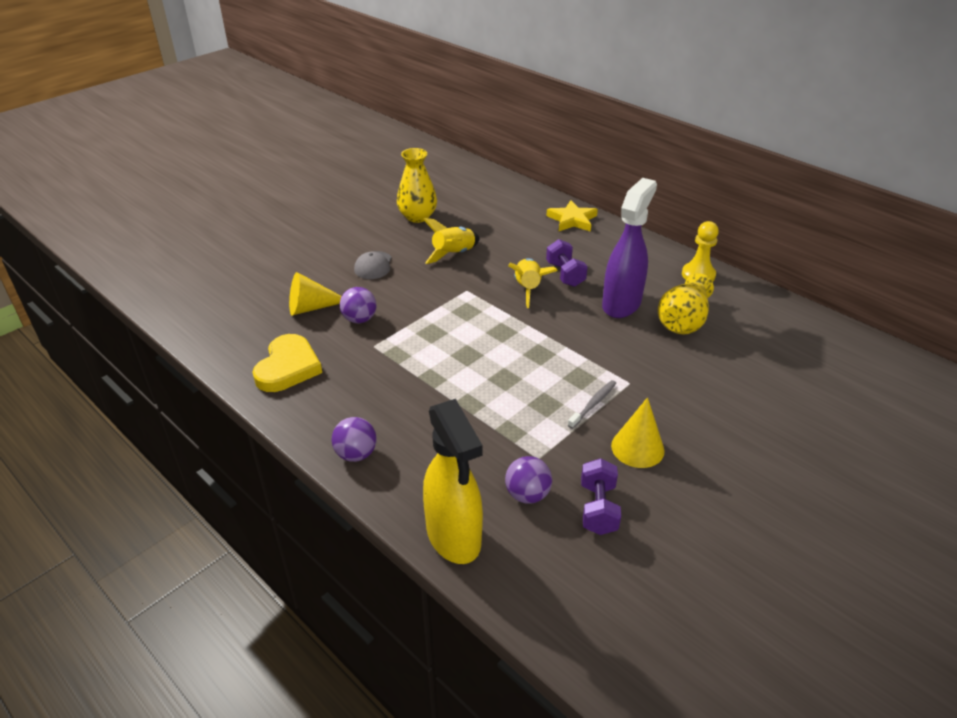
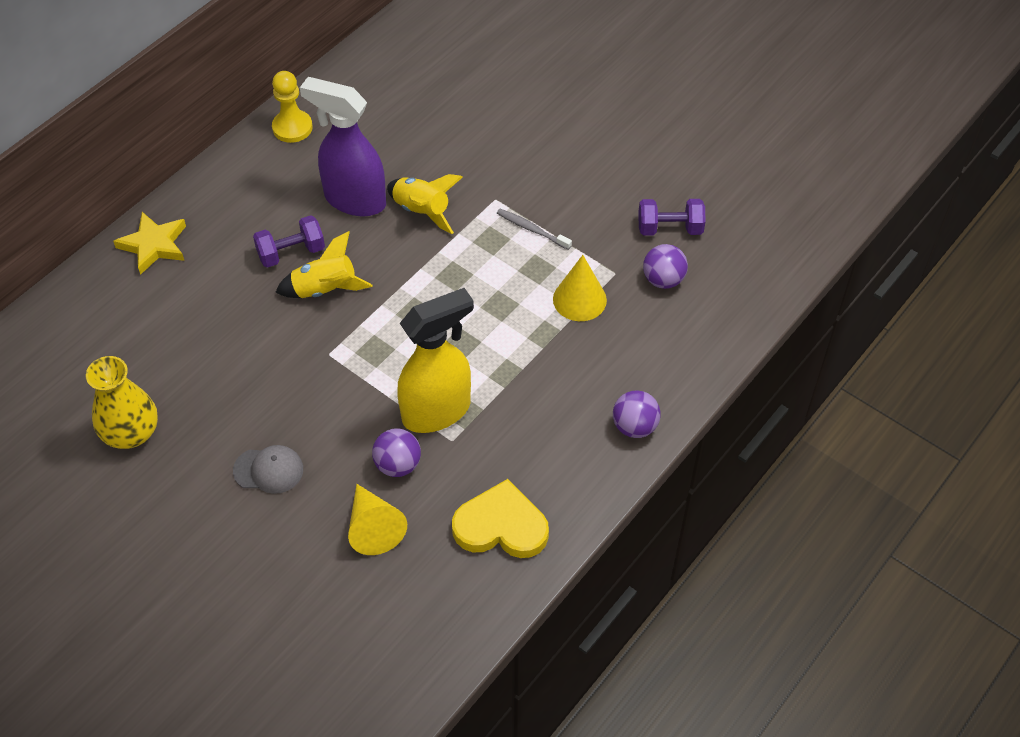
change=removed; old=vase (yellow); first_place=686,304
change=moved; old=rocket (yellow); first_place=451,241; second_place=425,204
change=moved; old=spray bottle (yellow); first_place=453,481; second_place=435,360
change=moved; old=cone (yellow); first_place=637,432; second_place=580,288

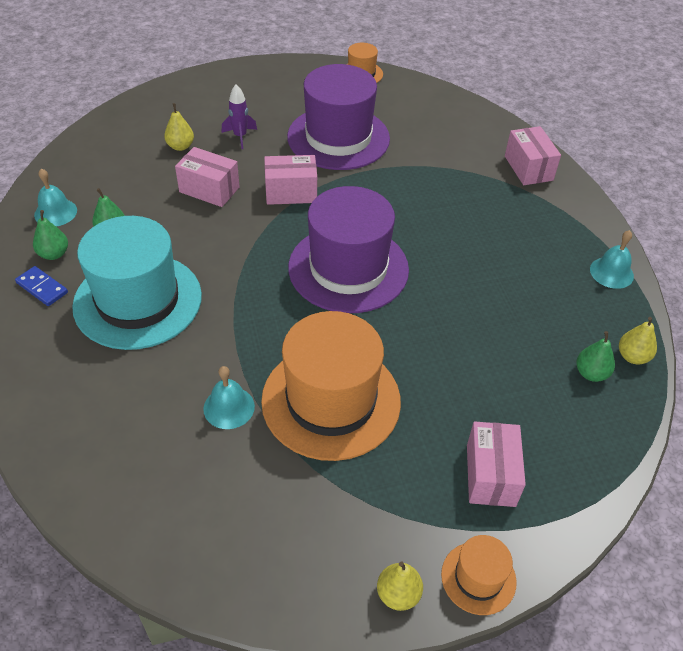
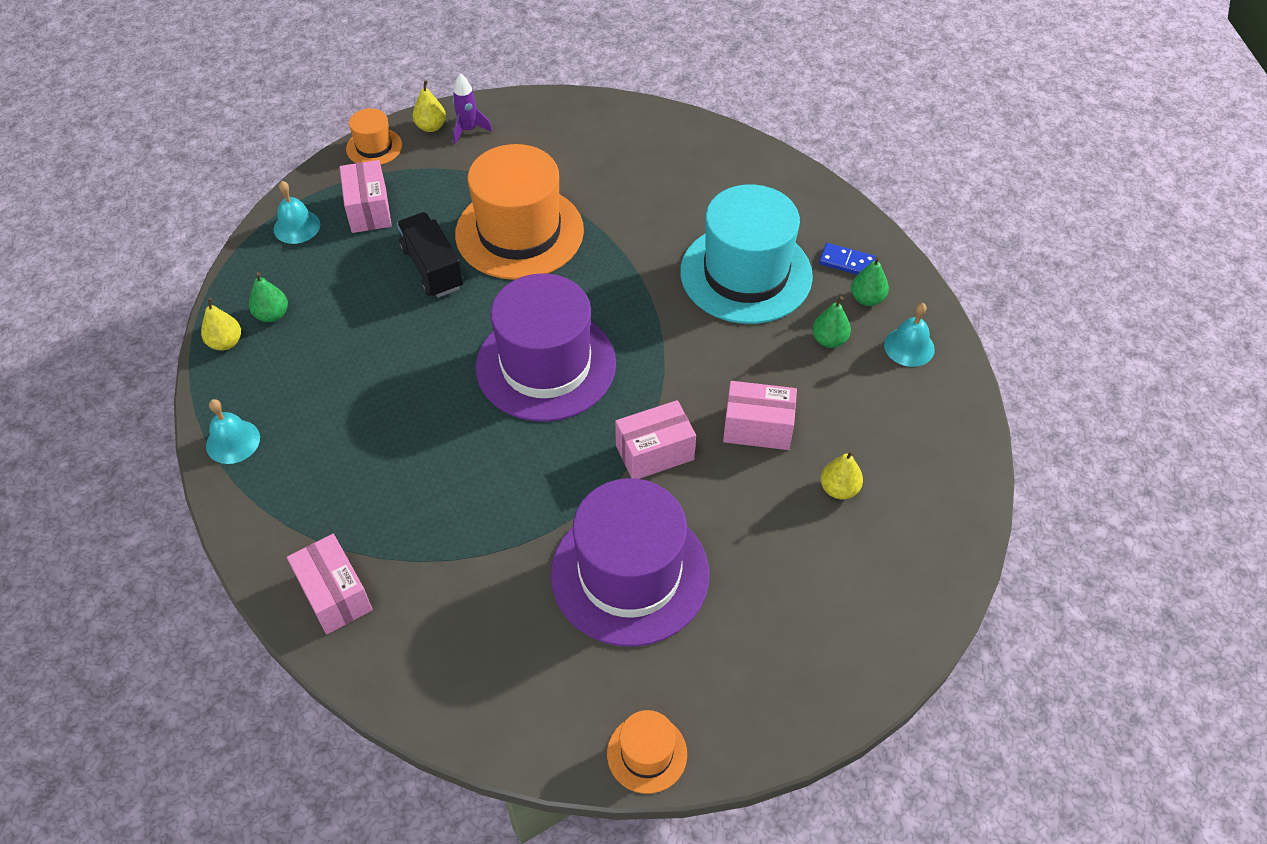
change=added; new=truck (black); second_place=430,254
change=moved; old=bell (turquoise); first_place=229,397; second_place=296,212
change=moved; old=rocket (purple); first_place=239,116; second_place=472,108

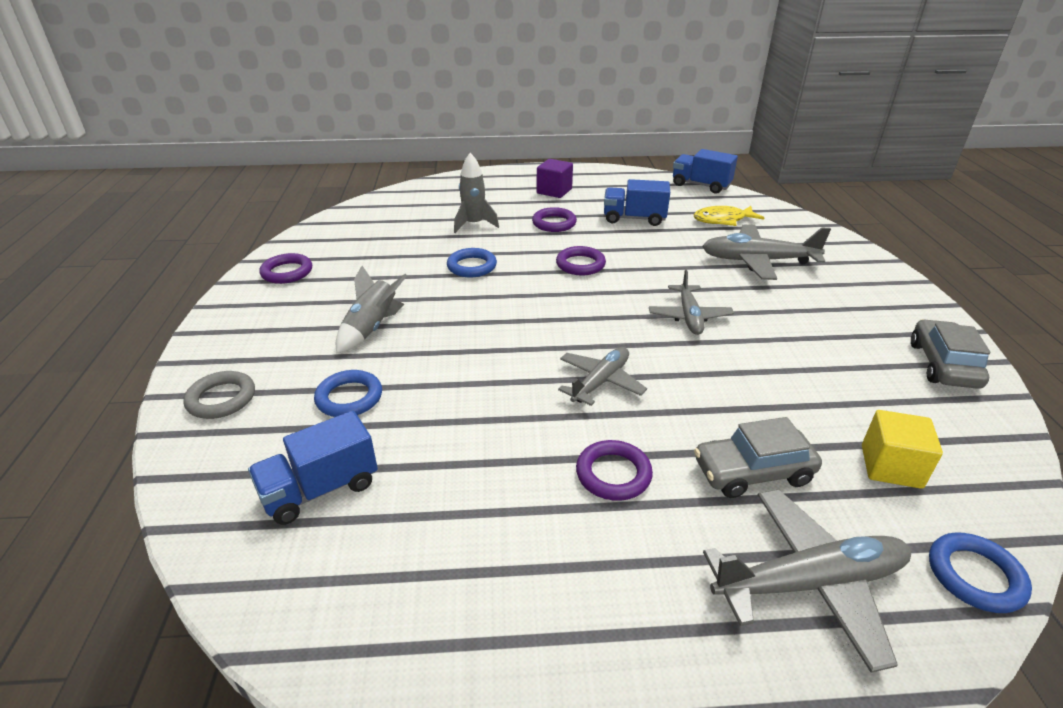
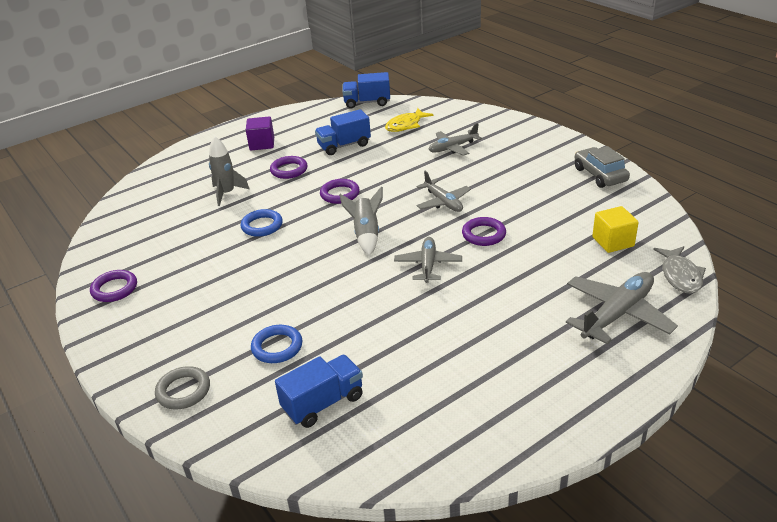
change=removed; old=car (grey); first_place=758,457
change=moved; old=rocket (grey); first_place=371,309; second_place=361,221
change=moved; old=ring (purple); first_place=614,470; second_place=484,231
change=replaced; old=ring (blue); new=fish (grey); first_place=980,572; second_place=679,269
change=turned; old=truck (blue); first_place=313,468; second_place=319,391; degrees=-150
change=resized; old=plane (grey); first_place=766,252; second_place=455,139; factor=0.65

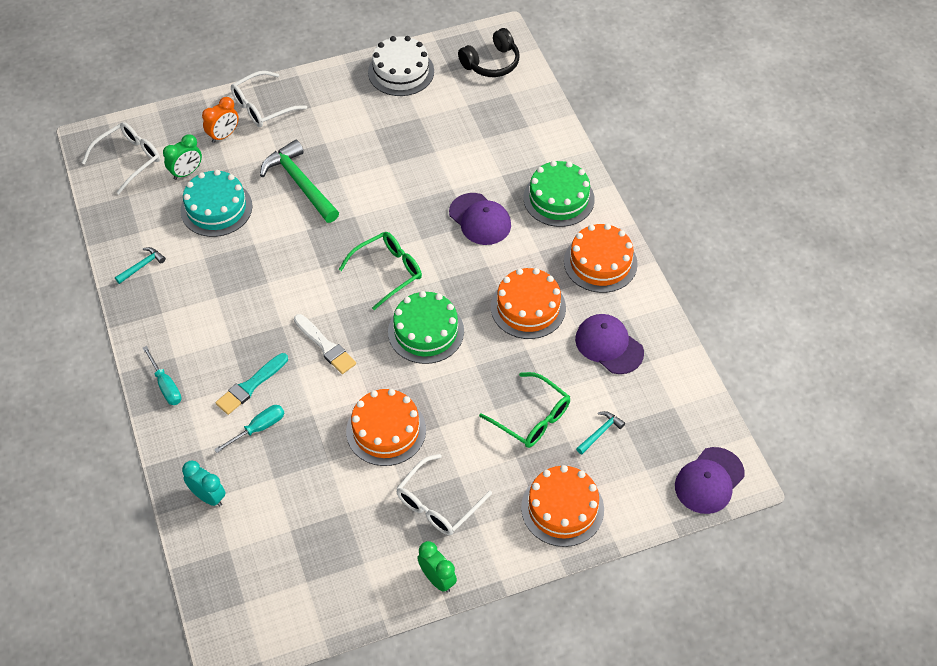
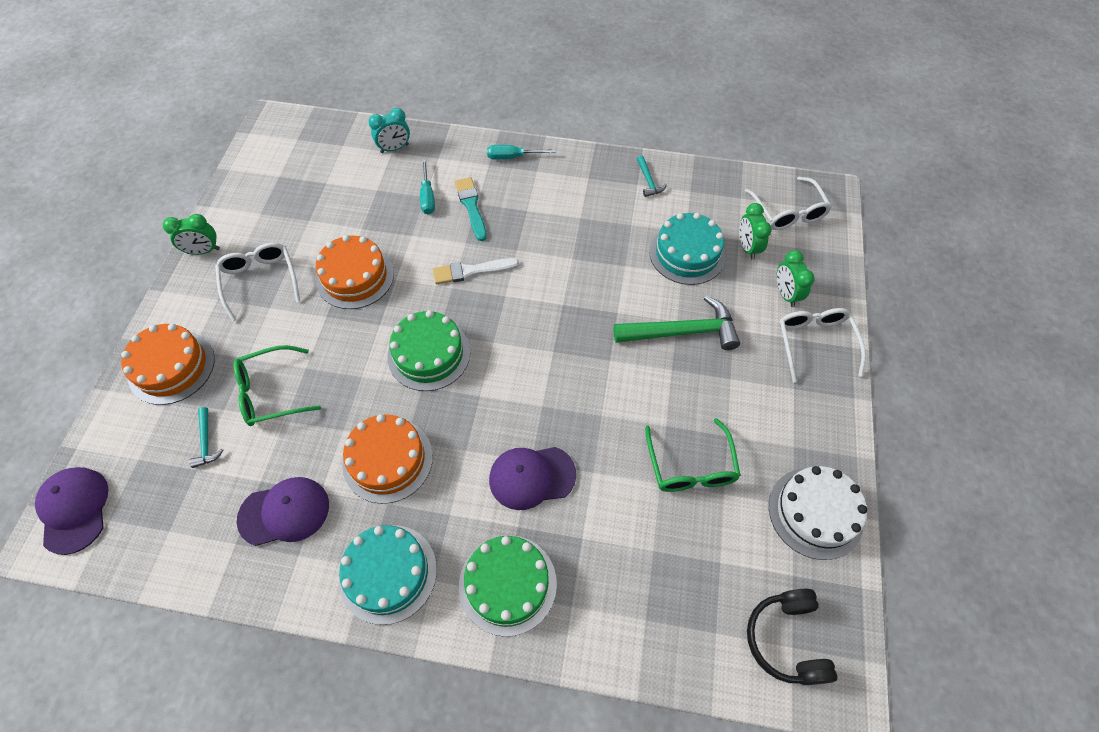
change=moved; old=glasses (green); first_place=380,271; second_place=693,455
change=recoloured; old=clock (orange); new=clock (green); first_place=220,120; second_place=796,278
change=recoloured; old=cake (orange); new=cake (turquoise); first_place=601,258; second_place=388,575

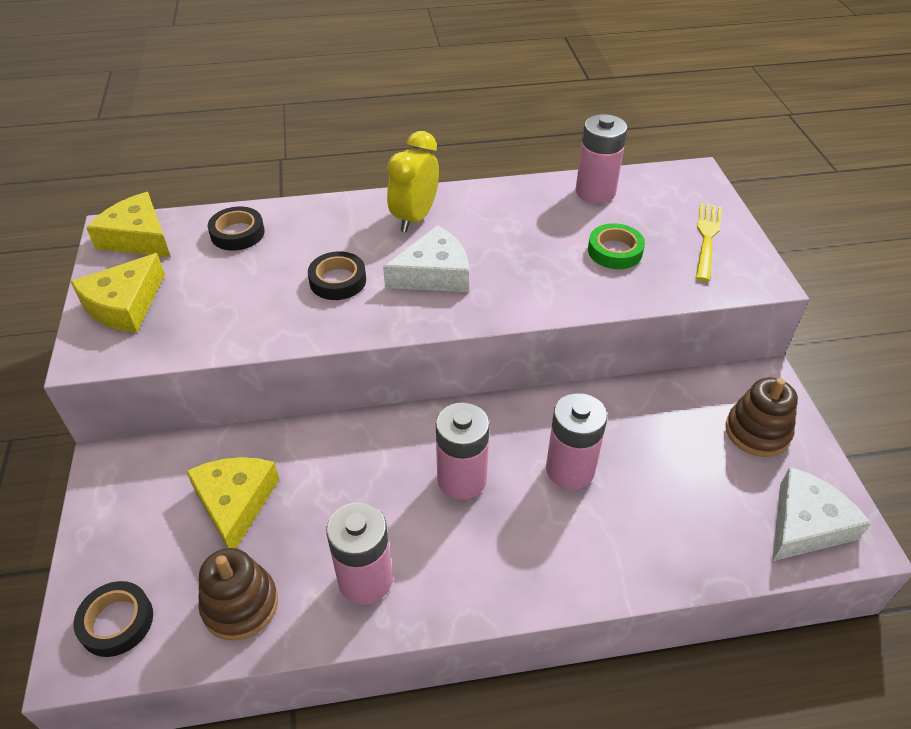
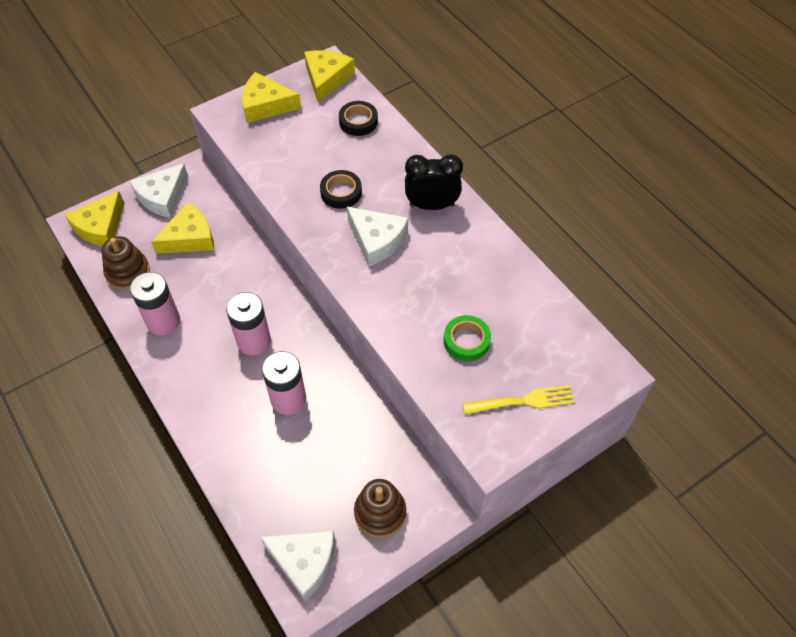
change=removed; old=battery (pink); first_place=602,159
change=added; new=cheese (white); second_place=159,191
change=replaced; old=tape (black); new=cheese (yellow); first_place=113,619; second_place=94,218
change=recoloured; old=clock (yellow); new=clock (black); first_place=413,181; second_place=434,182

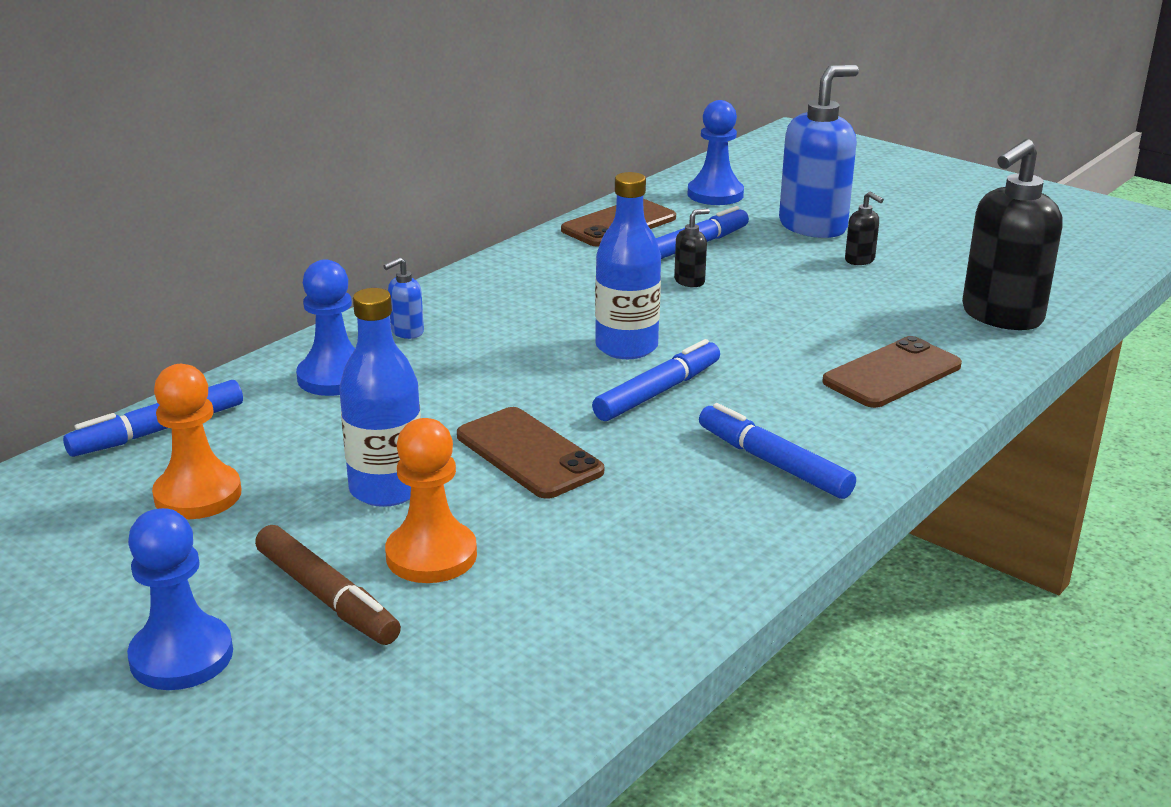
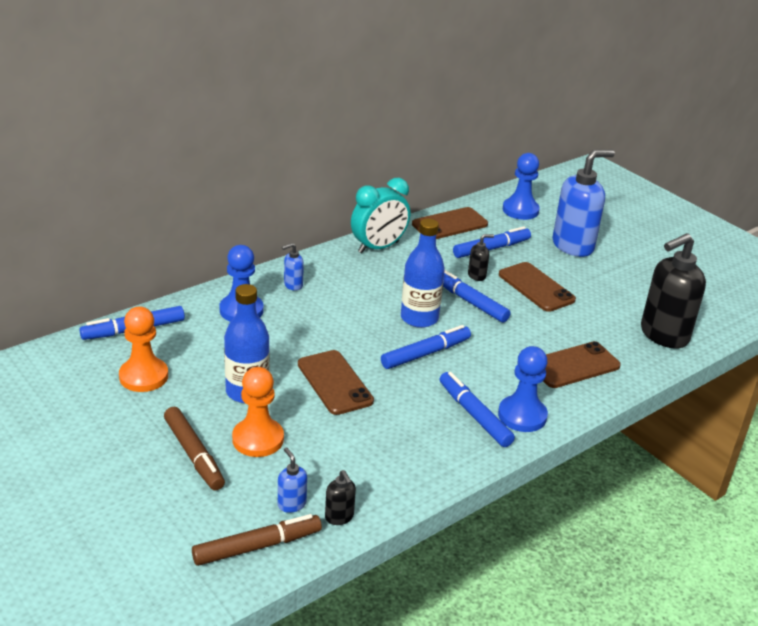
change=added; new=marker (brown); second_place=257,540
change=added; new=soap dispenser (blue); second_place=292,480
change=added; new=clock (turquoise); second_place=380,215
change=added; new=marker (blue); second_place=477,296
change=added; new=phone (brown); second_place=537,287
change=moved; old=pawn (blue); first_place=180,599; second_place=523,389
change=moved; old=soap dispenser (black); first_place=864,228; second_place=340,497

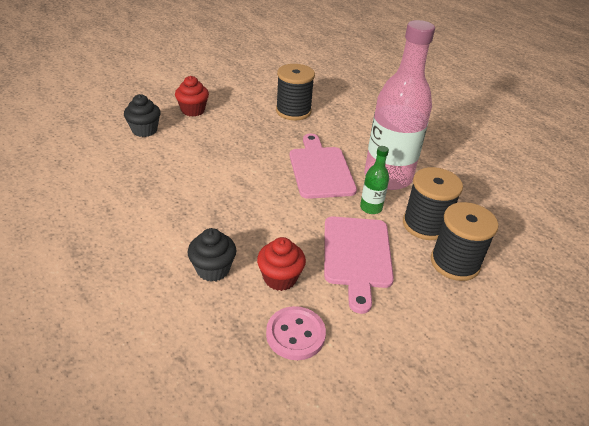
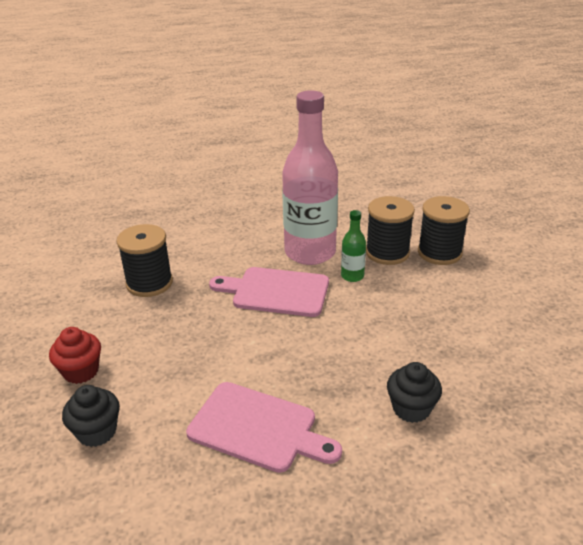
change=removed; old=cupcake (red); first_place=281,264
change=removed; old=button (pink); first_place=296,333
change=moved; old=cutting board (pink); first_place=359,265; second_place=264,427

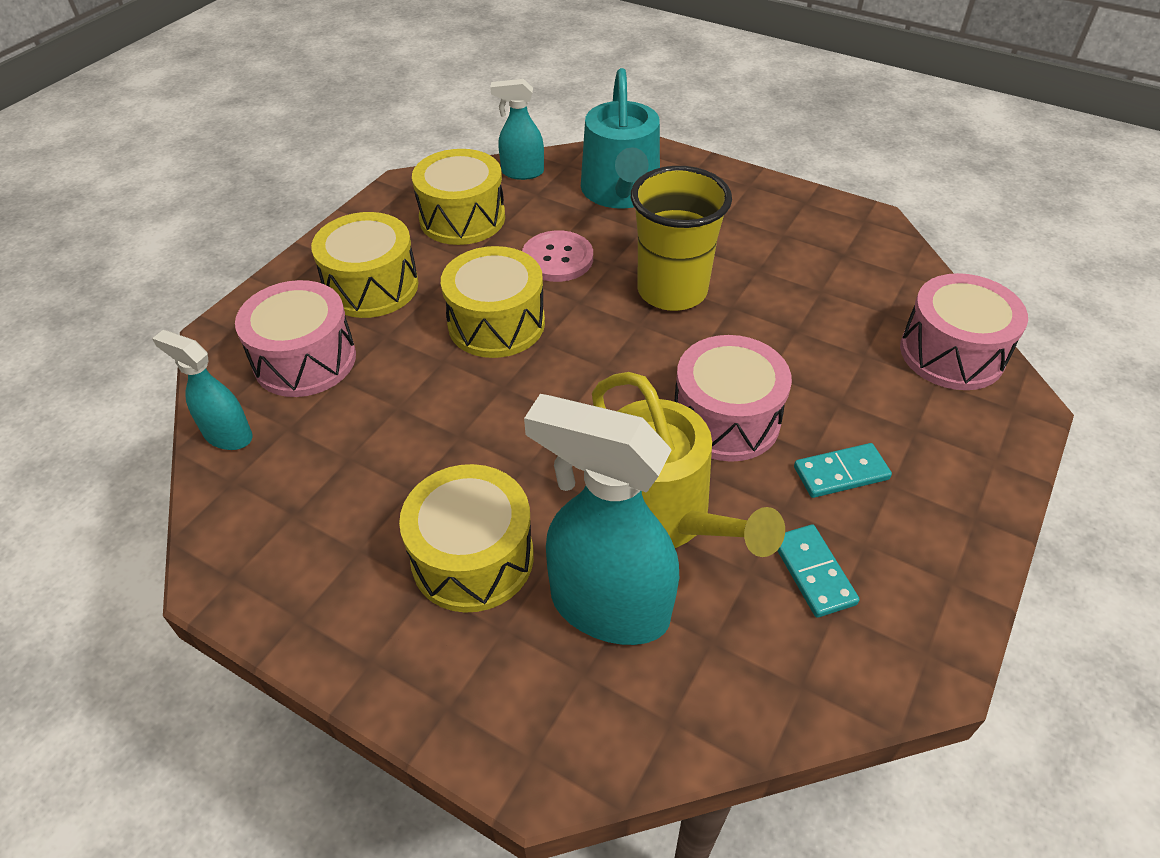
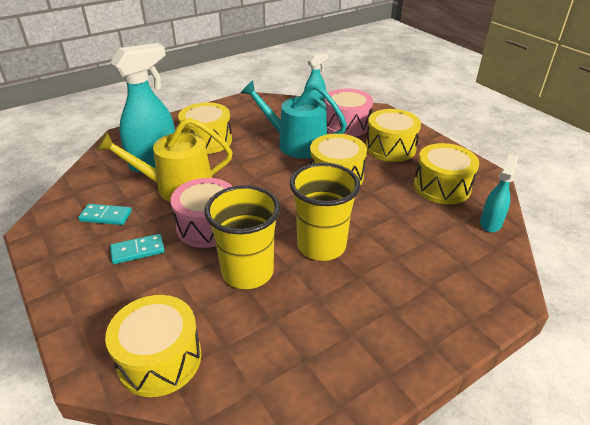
change=removed; old=button (pink); first_place=557,256
change=added; new=cup (yellow); second_place=242,237
change=moved; old=watering can (turquoise); first_place=620,138; second_place=294,119
change=recoloured; old=drum (pink); new=drum (yellow); first_place=964,331; second_place=153,346
change=turned; old=domino (turquoise); first_place=843,470; second_place=137,249; degrees=60

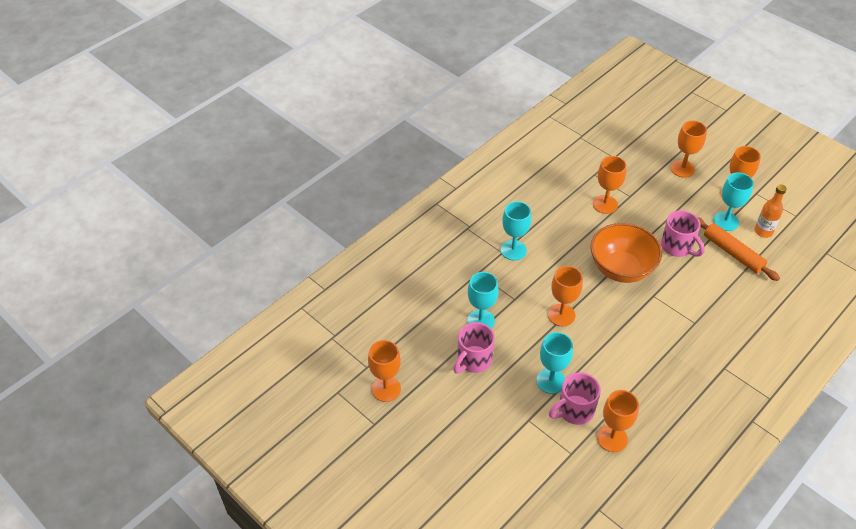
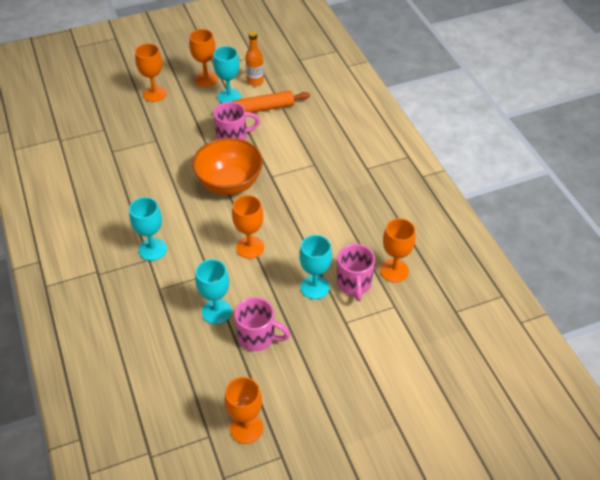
change=removed; old=goblet (orange); first_place=610,185
change=turned; old=mug (pink); first_place=474,347; second_place=262,324; degrees=-45

